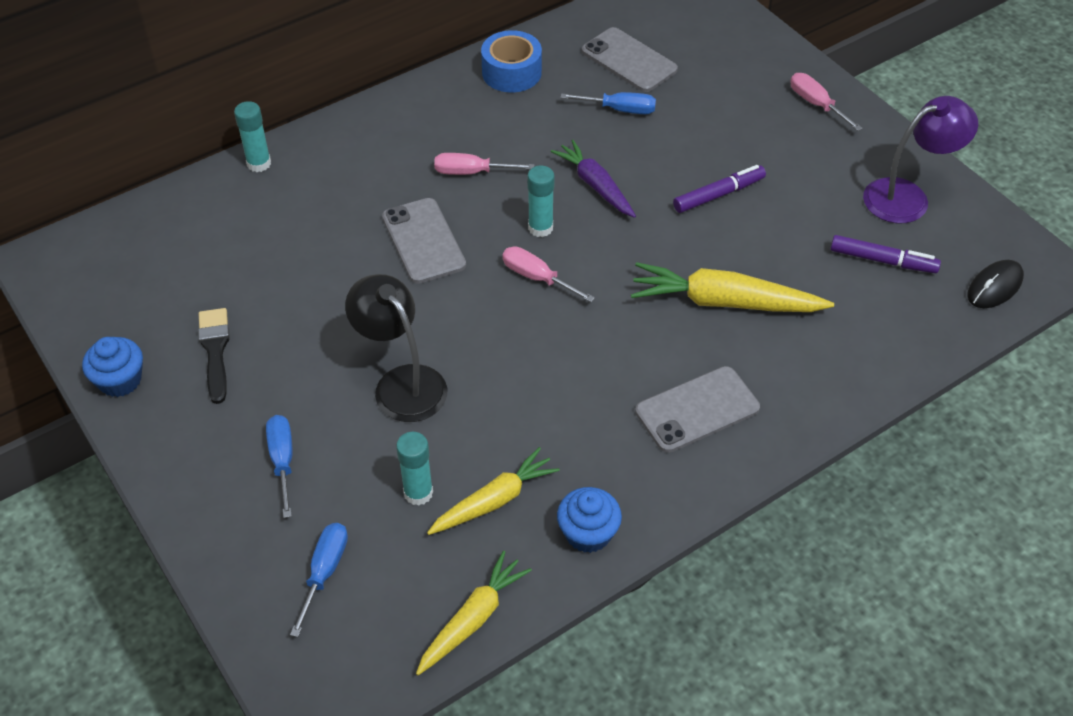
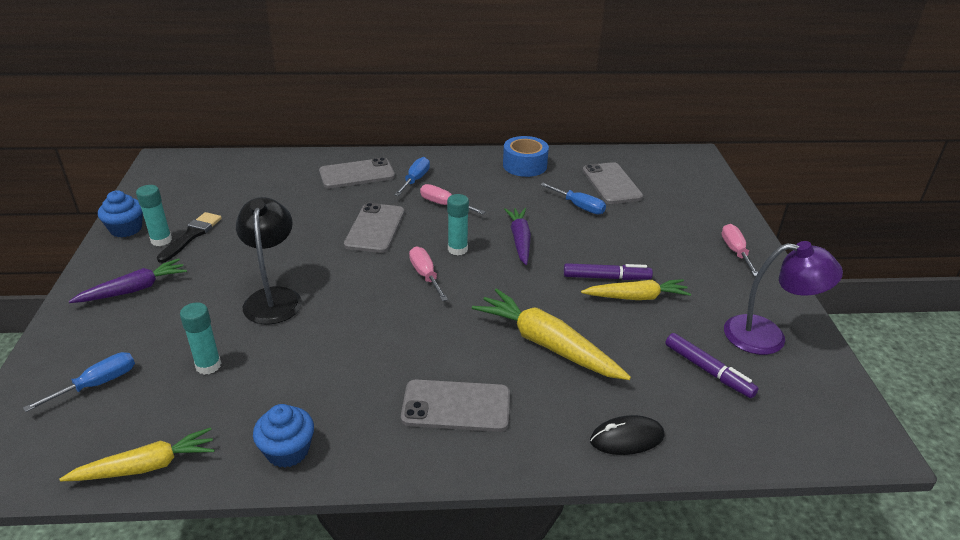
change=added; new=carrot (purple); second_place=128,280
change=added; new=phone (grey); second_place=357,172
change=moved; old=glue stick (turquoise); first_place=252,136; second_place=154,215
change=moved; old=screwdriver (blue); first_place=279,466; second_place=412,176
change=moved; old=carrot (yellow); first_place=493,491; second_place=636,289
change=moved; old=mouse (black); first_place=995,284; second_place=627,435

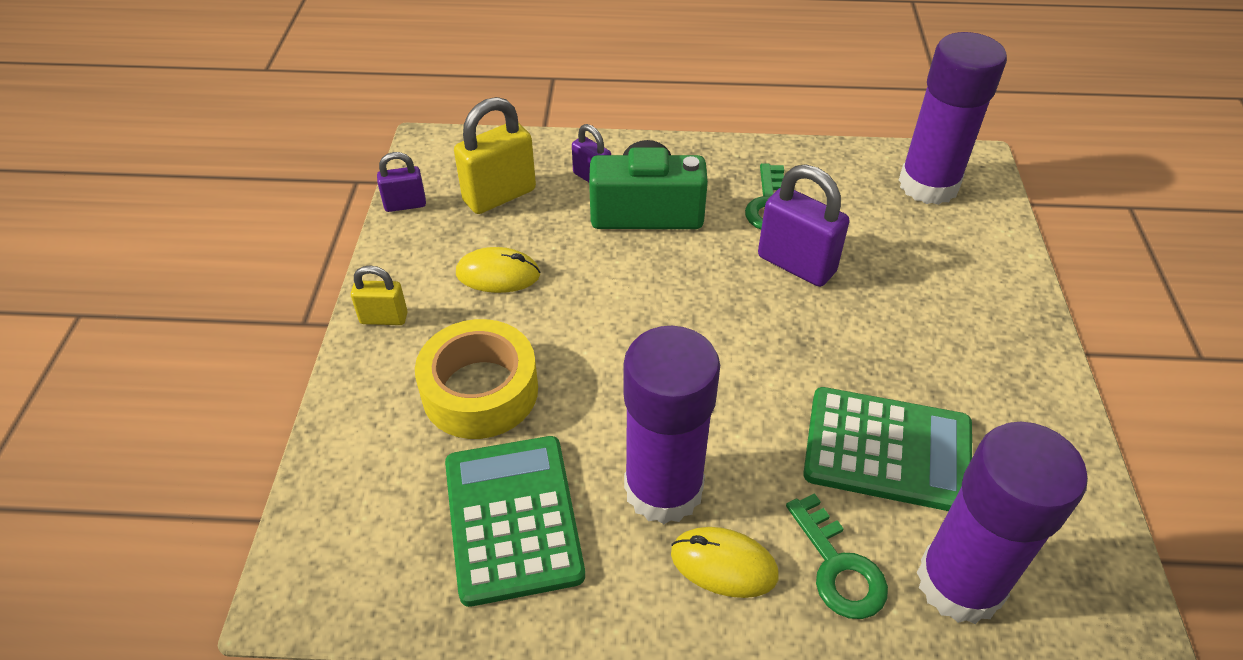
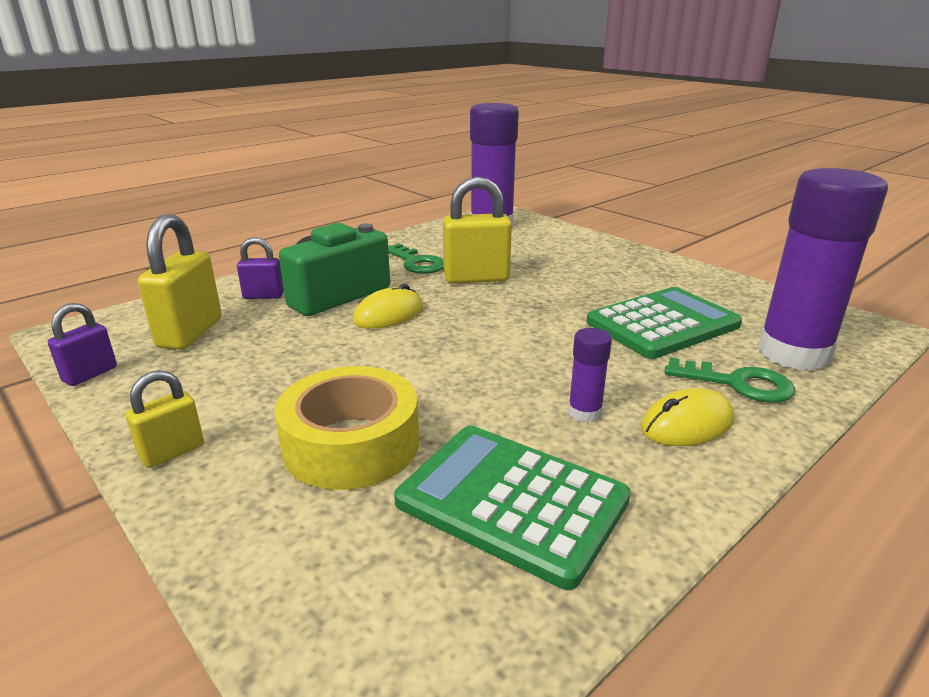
change=moved; old=mouse (yellow); first_place=498,270; second_place=388,306
change=recoloured; old=padlock (purple); new=padlock (yellow); first_place=804,225; second_place=477,230
change=resized; old=glue stick (purple); first_place=672,425; second_place=590,375; factor=0.43

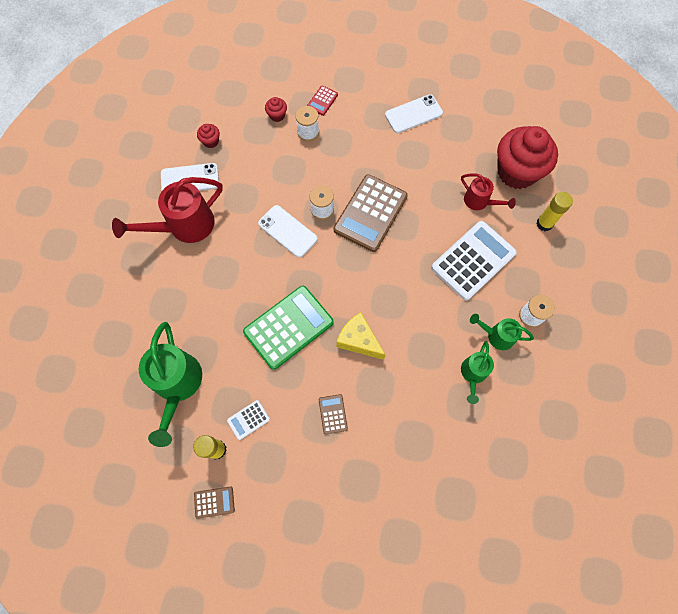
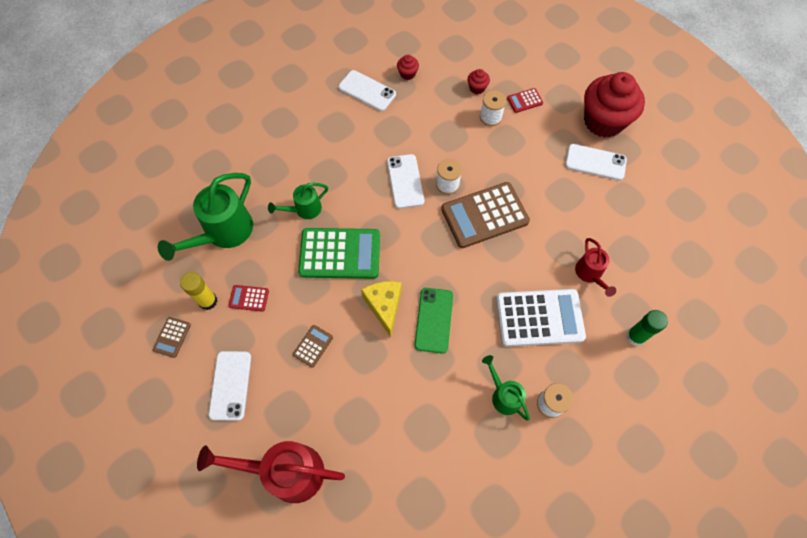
change=added; new=phone (white); second_place=229,386
change=added; new=phone (green); second_place=434,320
change=moved; old=watering can (red); first_place=167,210; second_place=271,472
change=moved; old=watering can (green); first_place=477,372; second_place=298,201
change=moved; old=cupcake (red); first_place=527,157; second_place=614,105
change=recoloured; old=calculator (white); new=calculator (red); first_place=248,420; second_place=248,298
change=recoloured; old=glue stick (yellow); new=glue stick (green); first_place=554,211; second_place=647,328
change=turned; old=calculator (brown); first_place=214,503; second_place=172,337; degrees=75

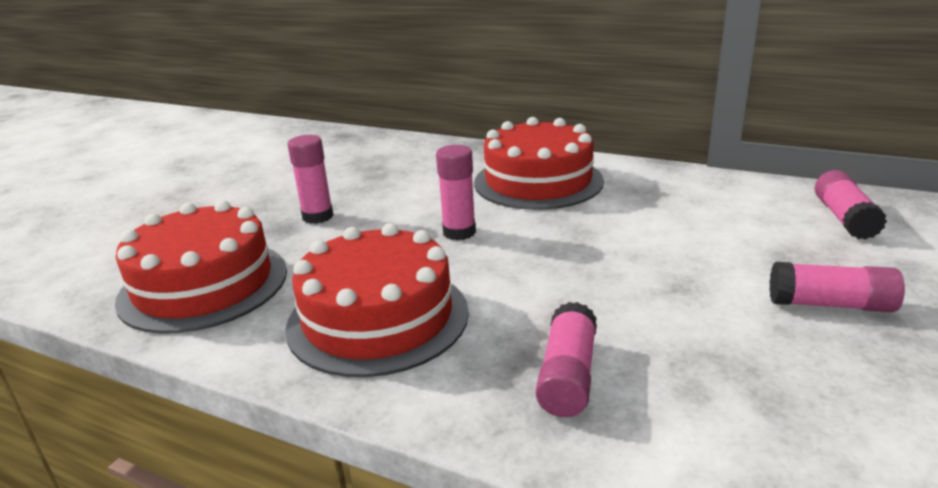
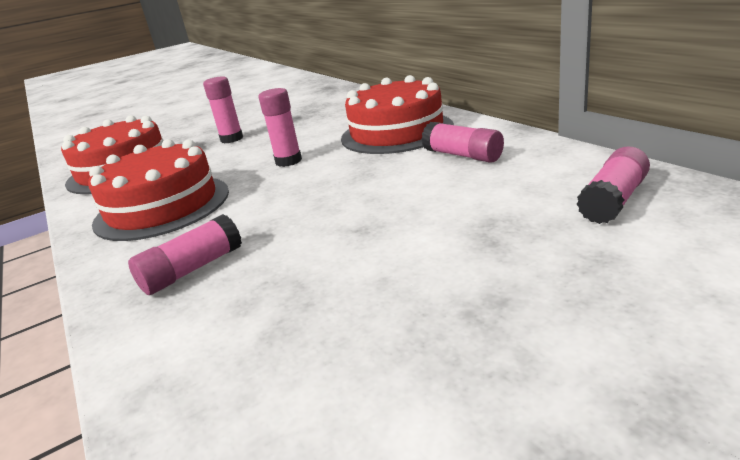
change=moved; old=glue stick (pink); first_place=837,287; second_place=462,142

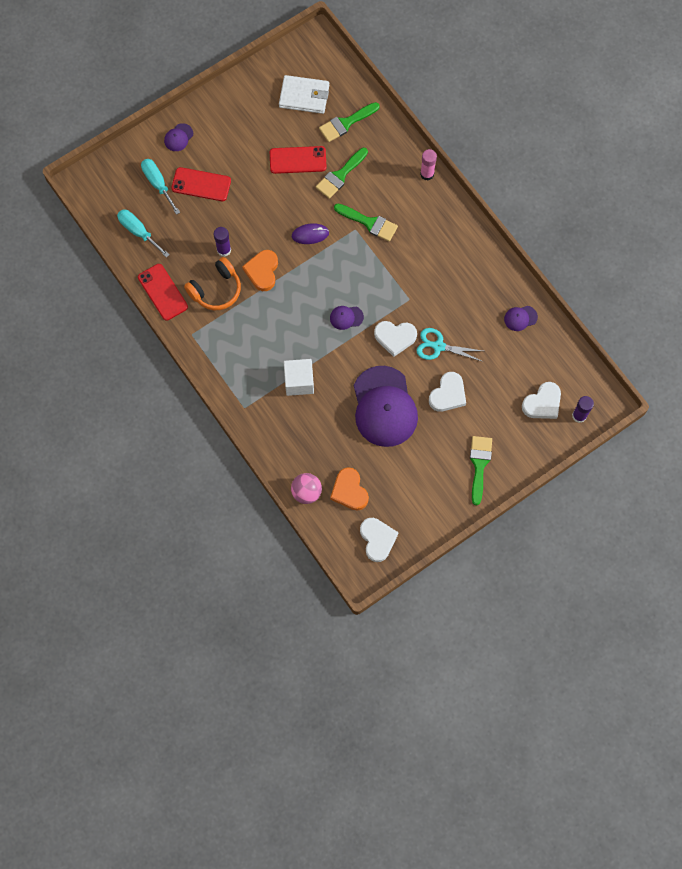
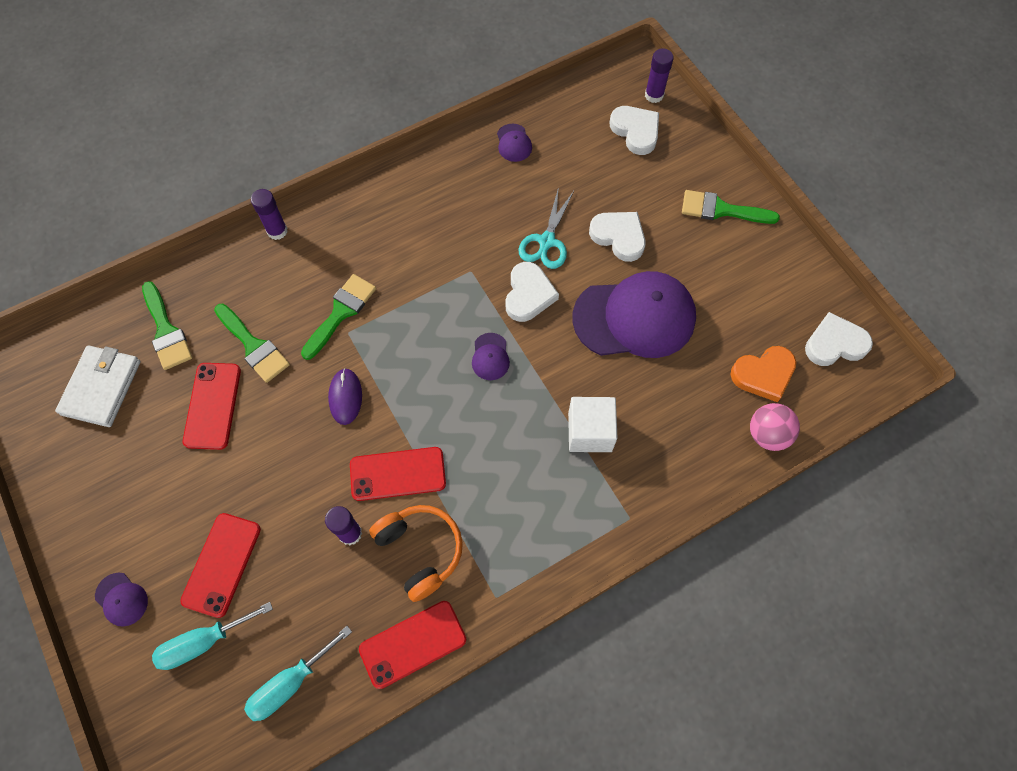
change=replaced; old=heart (orange); new=phone (red); first_place=260,270; second_place=398,474
change=recoloured; old=glue stick (pink); new=glue stick (purple); first_place=428,165; second_place=269,214

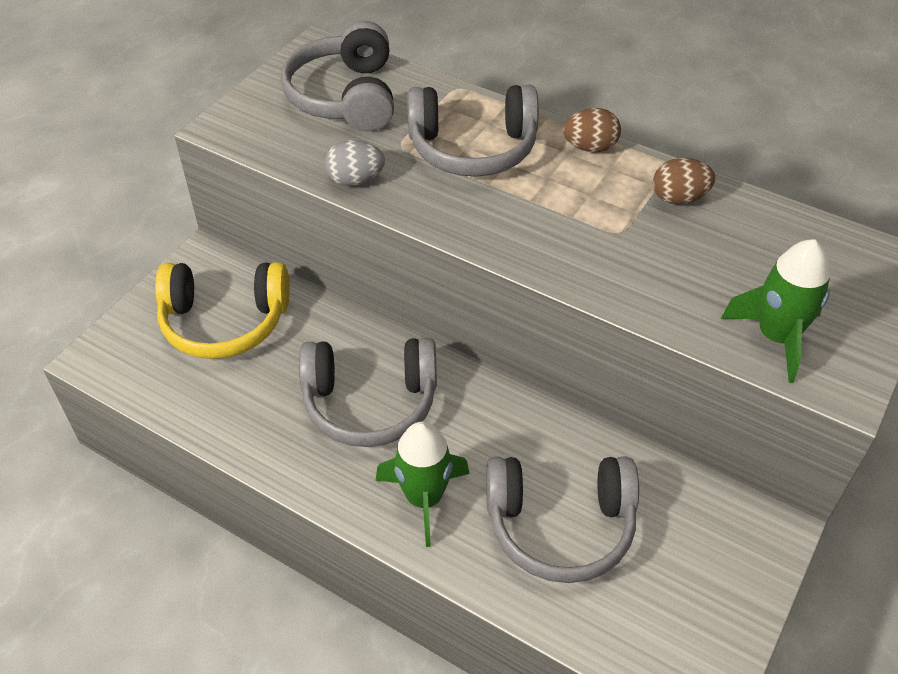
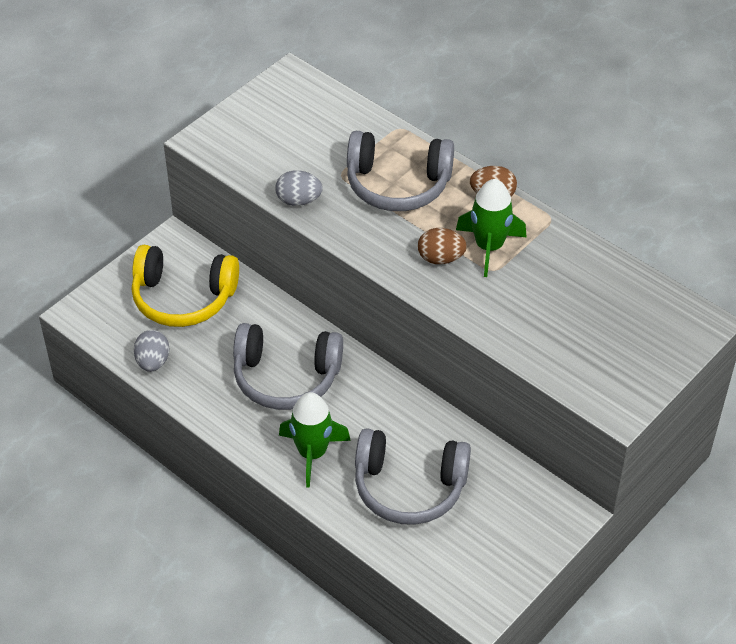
change=removed; old=headphones (grey); first_place=337,76
change=added; new=egg (grey); second_place=151,351
change=moved; old=egg (brown); first_place=684,181; second_place=442,246
change=moved; old=rocket (green); first_place=775,311; second_place=491,228

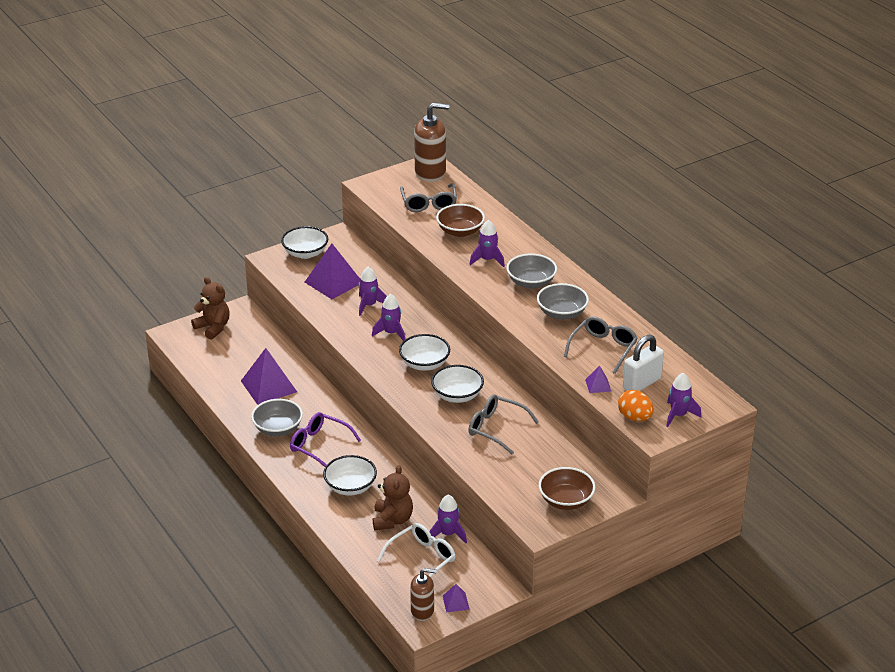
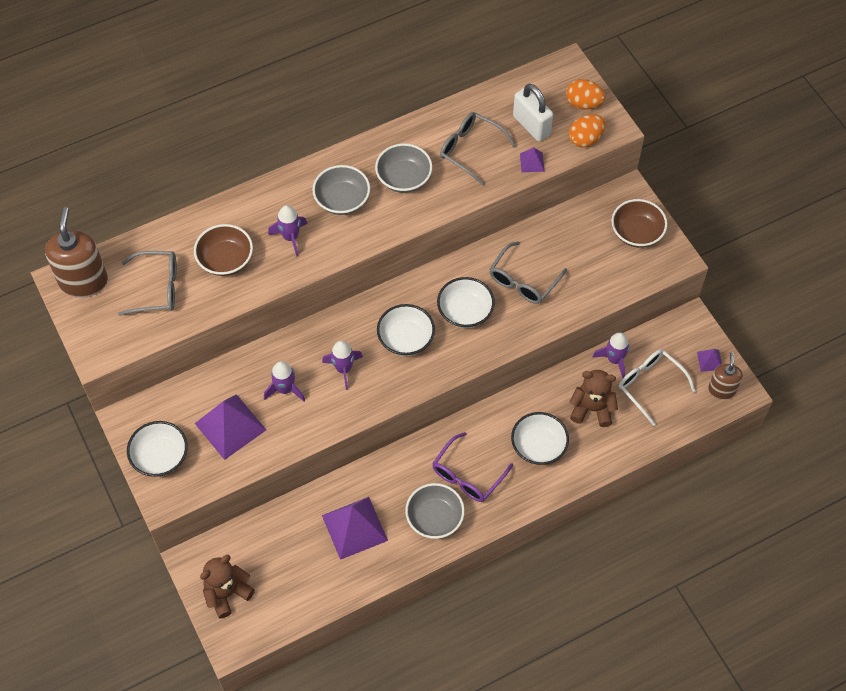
change=replaced; old=rocket (purple); new=egg (orange); first_place=683,400; second_place=585,94

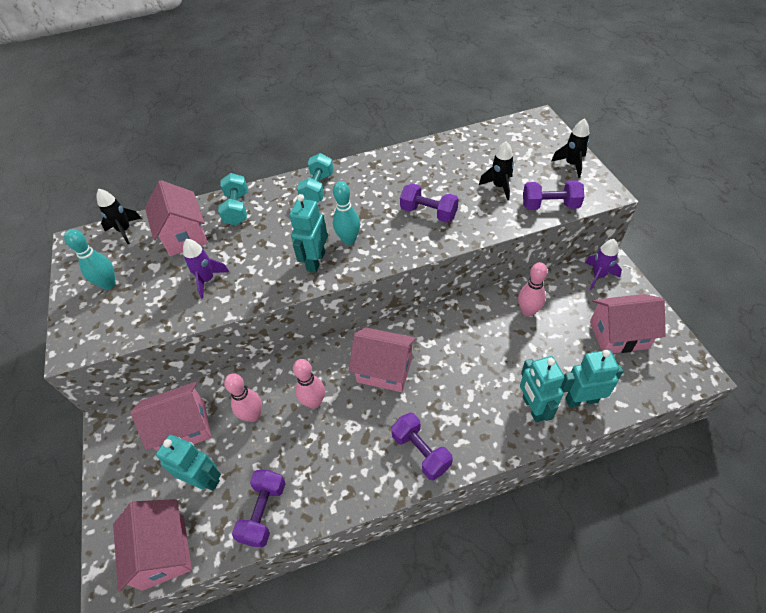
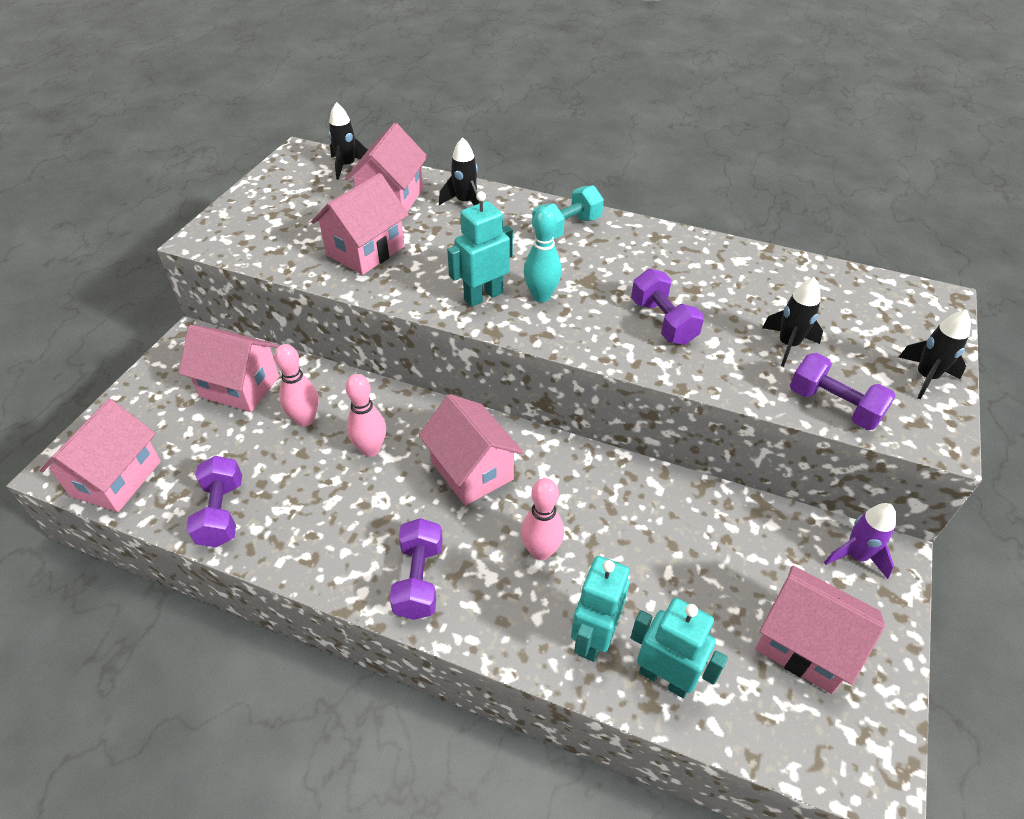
change=removed; old=bowling pin (turquoise); first_place=90,259
change=removed; old=robot (turquoise); first_place=188,463
change=moved; old=bowling pin (pink); first_place=533,289; second_place=542,519
change=replaced; old=rocket (purple); new=house (pink); first_place=206,269; second_place=360,224
change=replaced; old=dumbbell (turquoise); new=rocket (black); first_place=233,199; second_place=459,171
change=turned; old=dumbbell (purple); first_place=259,508; second_place=214,501; degrees=-60

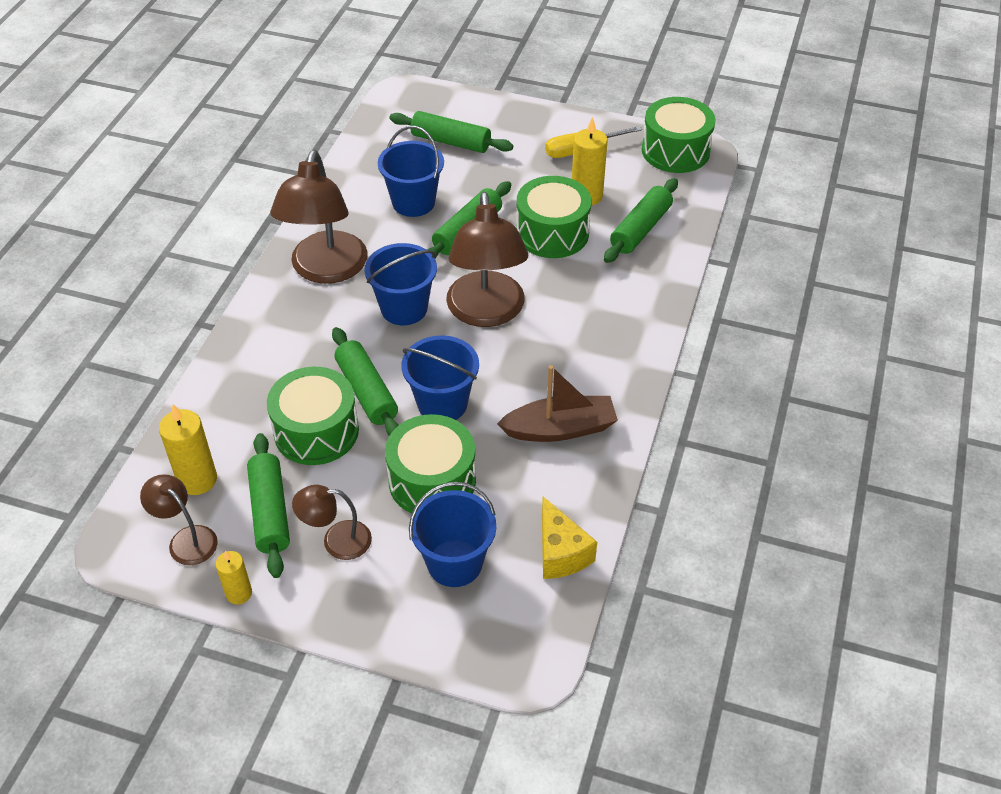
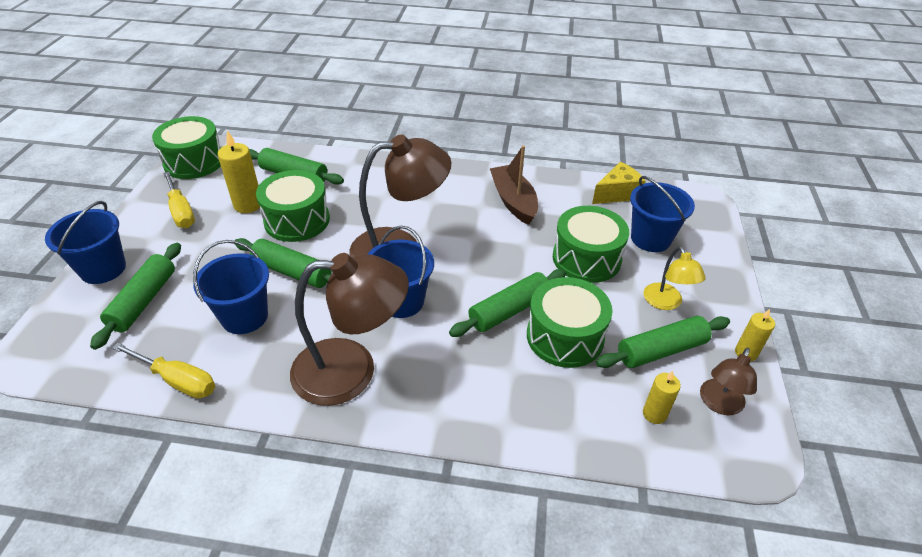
change=added; new=screwdriver (yellow); second_place=163,371
change=moved; old=bucket (blue); first_place=440,377; second_place=85,242
change=recoloured; old=lamp (brown); new=lamp (yellow); first_place=332,522; second_place=675,278
change=resized; old=candle (yellow); first_place=188,449; second_place=662,397; factor=0.62

